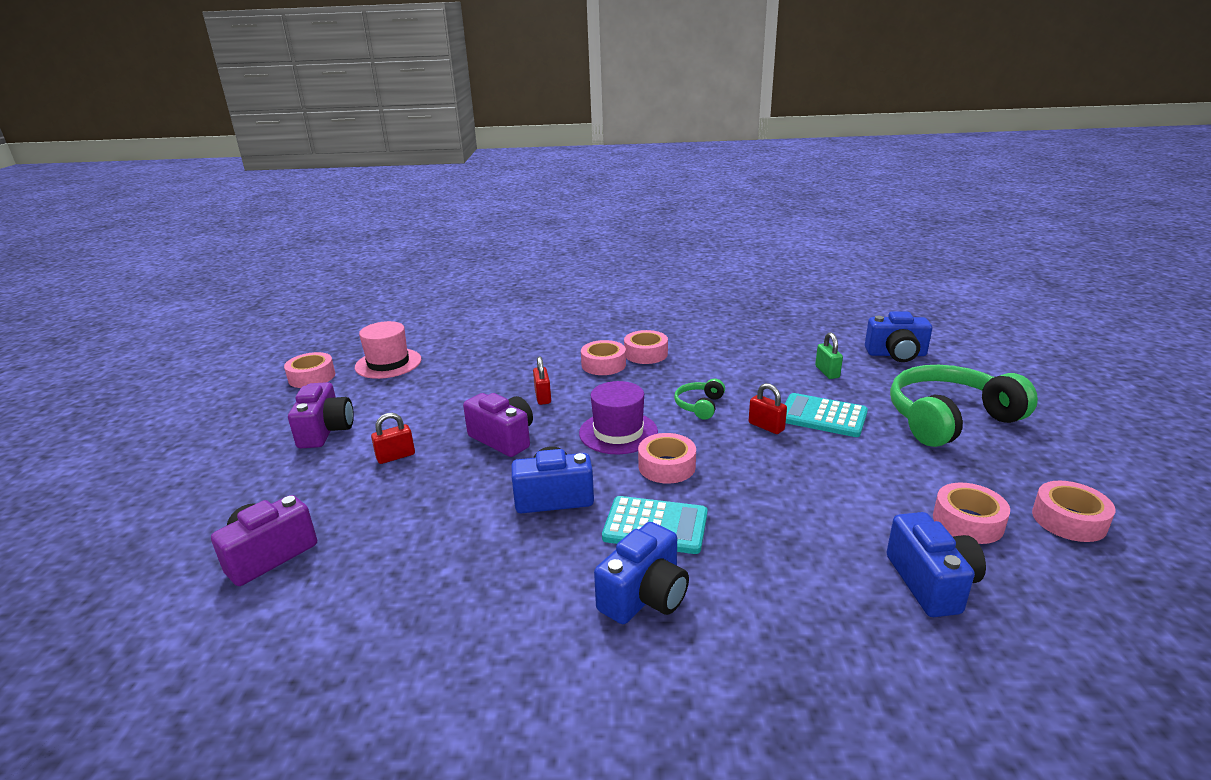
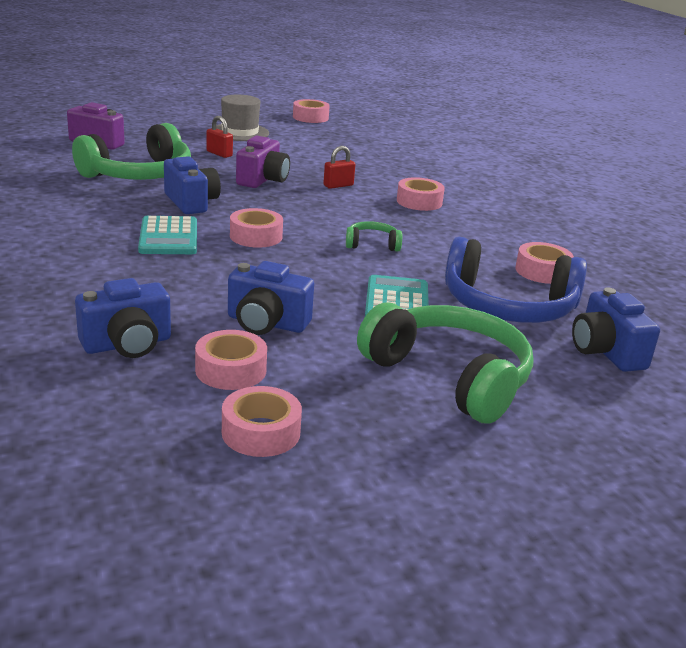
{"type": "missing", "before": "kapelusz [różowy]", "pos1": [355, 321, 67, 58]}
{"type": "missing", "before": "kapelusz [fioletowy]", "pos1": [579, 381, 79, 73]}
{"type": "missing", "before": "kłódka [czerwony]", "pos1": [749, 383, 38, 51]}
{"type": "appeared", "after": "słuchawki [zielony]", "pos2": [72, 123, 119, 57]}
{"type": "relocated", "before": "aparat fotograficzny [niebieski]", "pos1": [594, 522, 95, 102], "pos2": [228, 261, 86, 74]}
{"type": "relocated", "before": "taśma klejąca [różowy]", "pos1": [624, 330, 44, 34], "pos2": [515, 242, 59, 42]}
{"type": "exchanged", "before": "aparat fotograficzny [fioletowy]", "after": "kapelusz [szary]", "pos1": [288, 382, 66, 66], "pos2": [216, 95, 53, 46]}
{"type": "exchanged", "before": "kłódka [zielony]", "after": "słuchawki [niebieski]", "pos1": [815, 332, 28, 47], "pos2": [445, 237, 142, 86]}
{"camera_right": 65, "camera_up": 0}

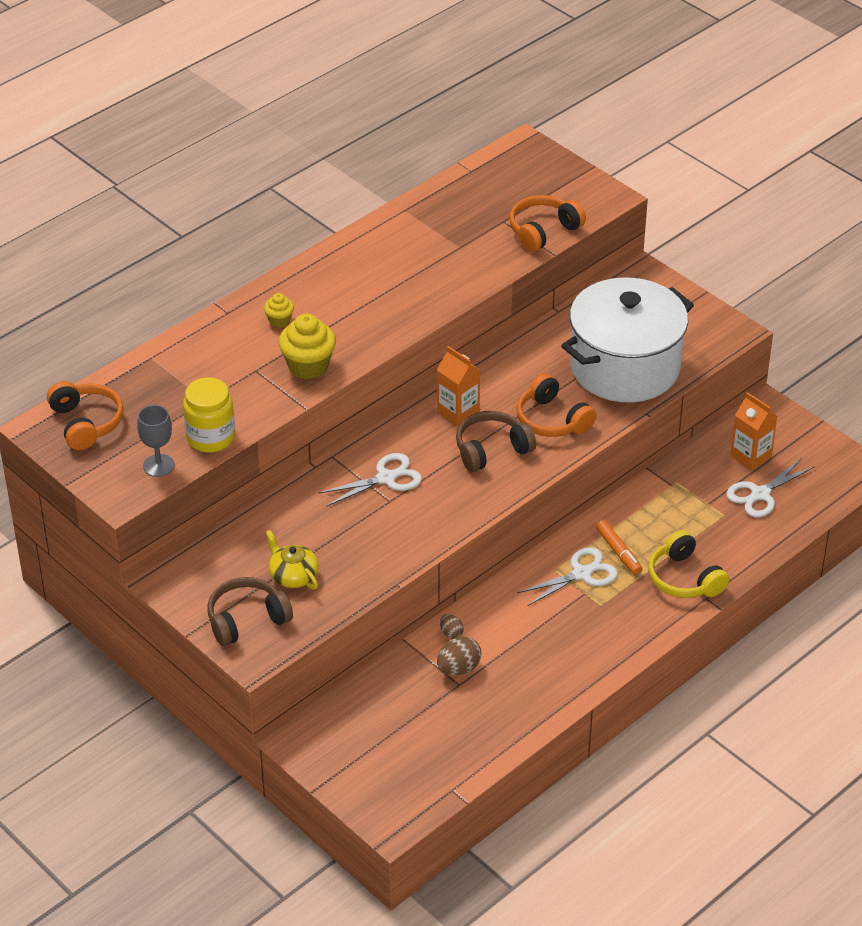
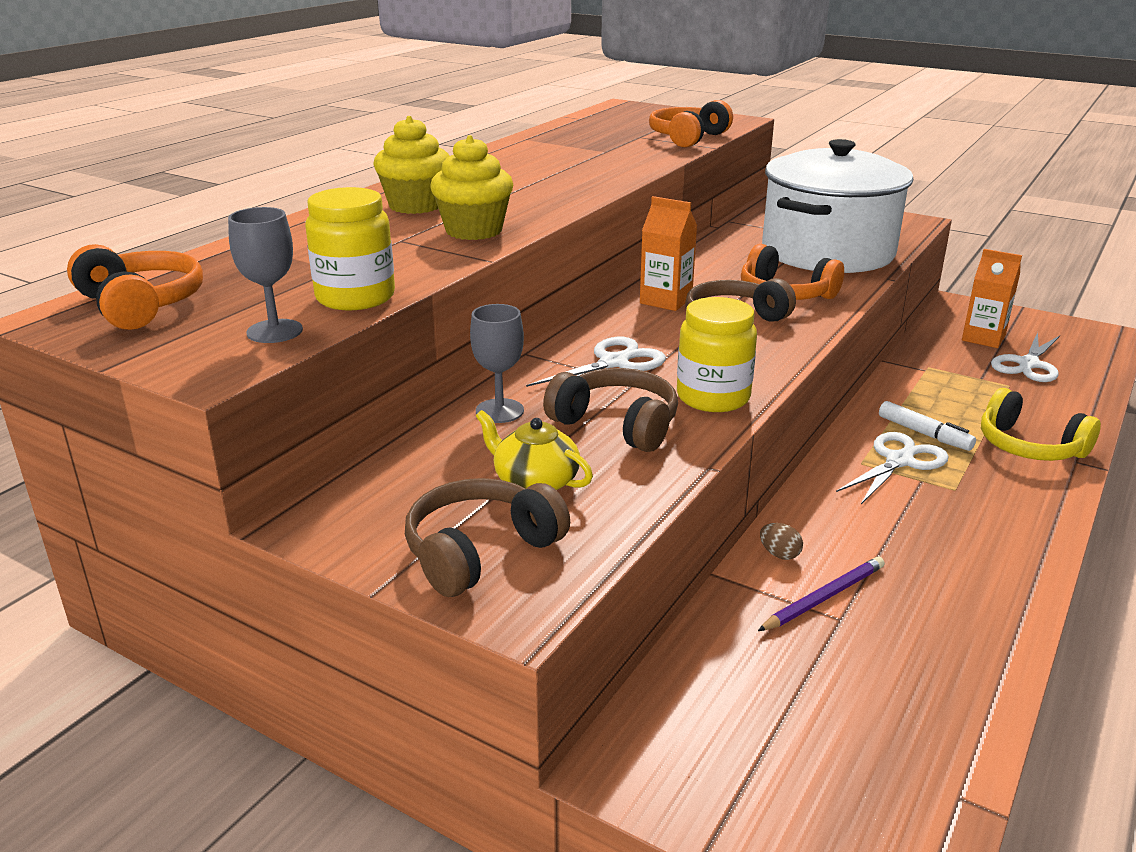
{"type": "appeared", "after": "kielich [szary]", "pos2": [470, 304, 54, 119]}
{"type": "appeared", "after": "słuchawki [brązowy]", "pos2": [543, 368, 135, 84]}
{"type": "appeared", "after": "słoik [żółty]", "pos2": [677, 297, 80, 115]}
{"type": "exchanged", "before": "jajko [brązowy]", "after": "ołówek [fioletowy]", "pos1": [437, 636, 44, 39], "pos2": [758, 557, 127, 74]}
{"type": "colour", "before": "flamaster [pomarańczowy]", "after": "flamaster [biały]", "pos1": [596, 520, 47, 55], "pos2": [879, 401, 97, 50]}
{"type": "size", "before": "muffinka [żółty]", "pos1": [264, 293, 30, 34], "pos2": [373, 116, 77, 98], "scale": 1.87}
{"camera_right": -15, "camera_up": -15}

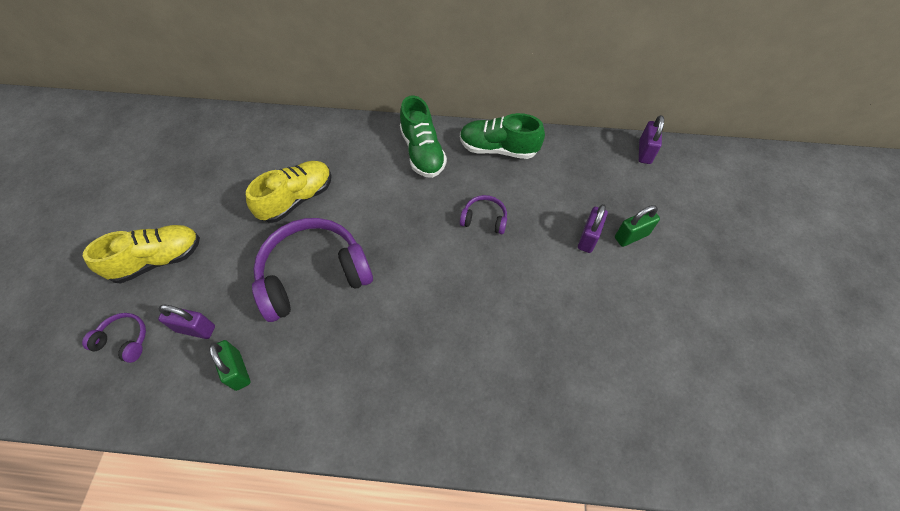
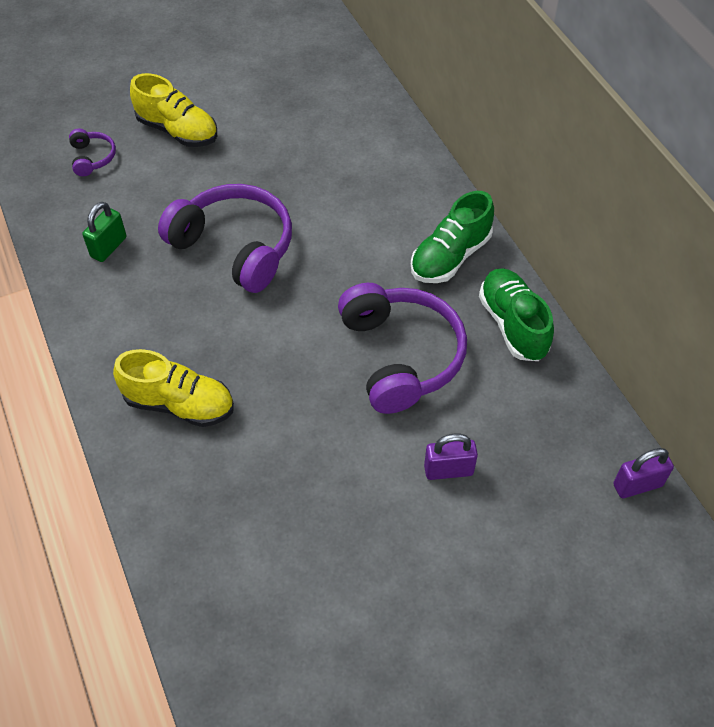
{"type": "missing", "before": "kłódka [fioletowy]", "pos1": [158, 305, 57, 34]}
{"type": "missing", "before": "kłódka [zielony]", "pos1": [615, 205, 45, 42]}
{"type": "relocated", "before": "but [żółty]", "pos1": [246, 161, 86, 62], "pos2": [113, 349, 121, 78]}
{"type": "size", "before": "słuchawki [fioletowy]", "pos1": [460, 195, 47, 39], "pos2": [338, 283, 129, 131], "scale": 2.22}
{"camera_right": 60, "camera_up": -5}

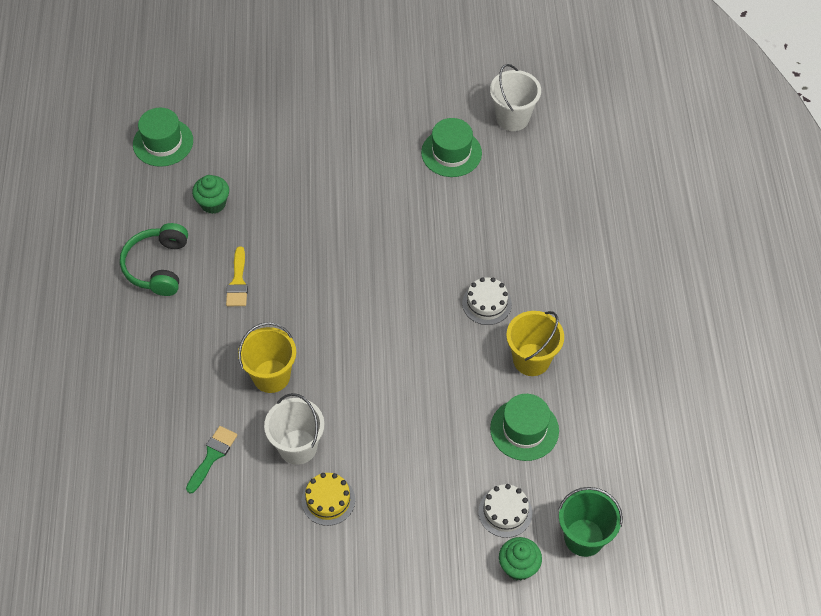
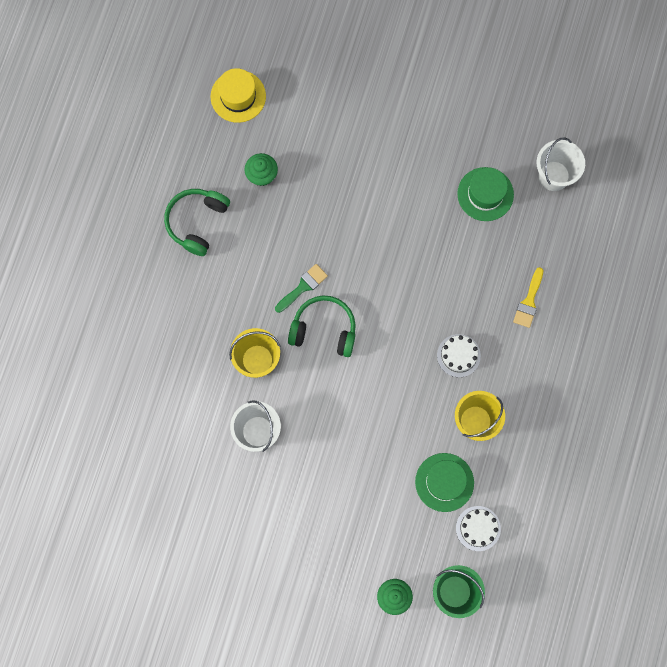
{"type": "missing", "before": "tort [żółty]", "pos1": [302, 473, 53, 53]}
{"type": "appeared", "after": "słuchawki [zielony]", "pos2": [288, 295, 68, 62]}
{"type": "relocated", "before": "pędzel [zielony]", "pos1": [186, 426, 51, 68], "pos2": [275, 264, 53, 49]}
{"type": "relocated", "before": "pędzel [żółty]", "pos1": [226, 246, 22, 60], "pos2": [513, 267, 30, 61]}
{"type": "relocated", "before": "tort [biały]", "pos1": [478, 484, 54, 54], "pos2": [456, 506, 45, 45]}
{"type": "colour", "before": "kapelusz [zielony]", "after": "kapelusz [żółty]", "pos1": [133, 108, 60, 59], "pos2": [211, 68, 55, 55]}
{"camera_right": 20, "camera_up": 20}

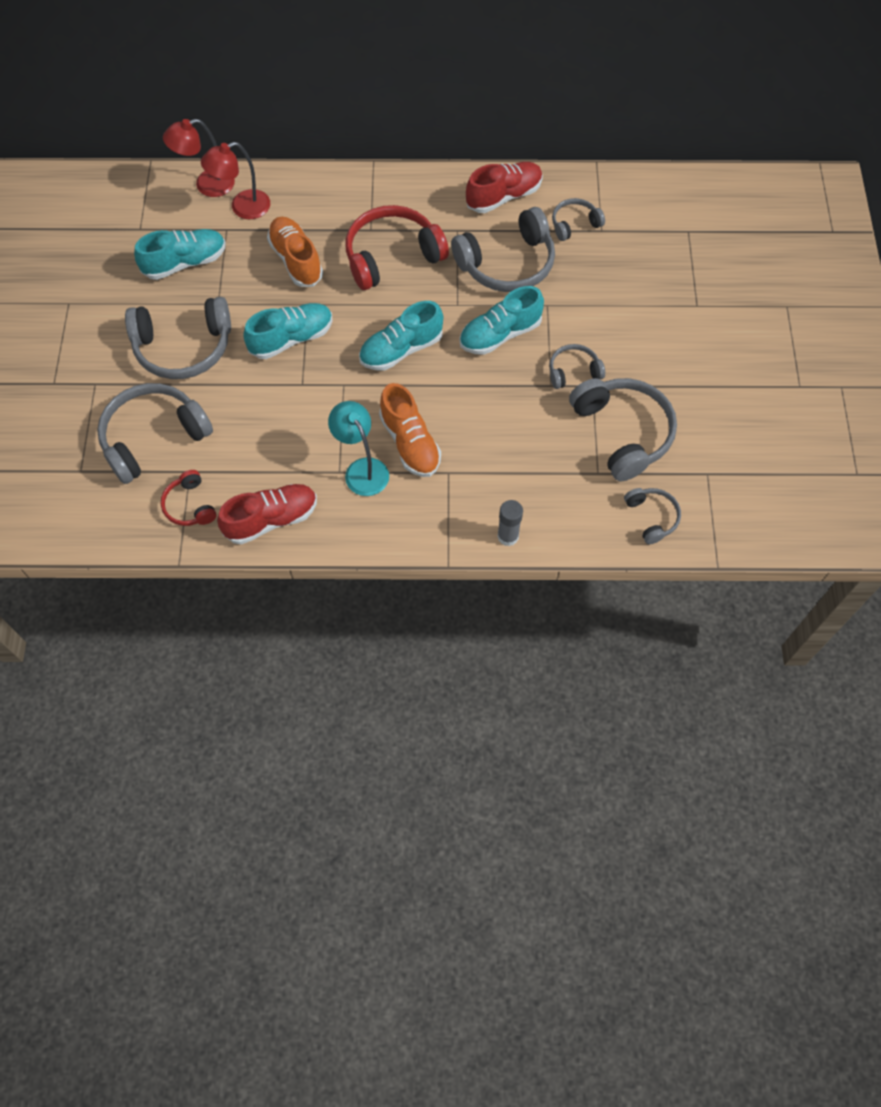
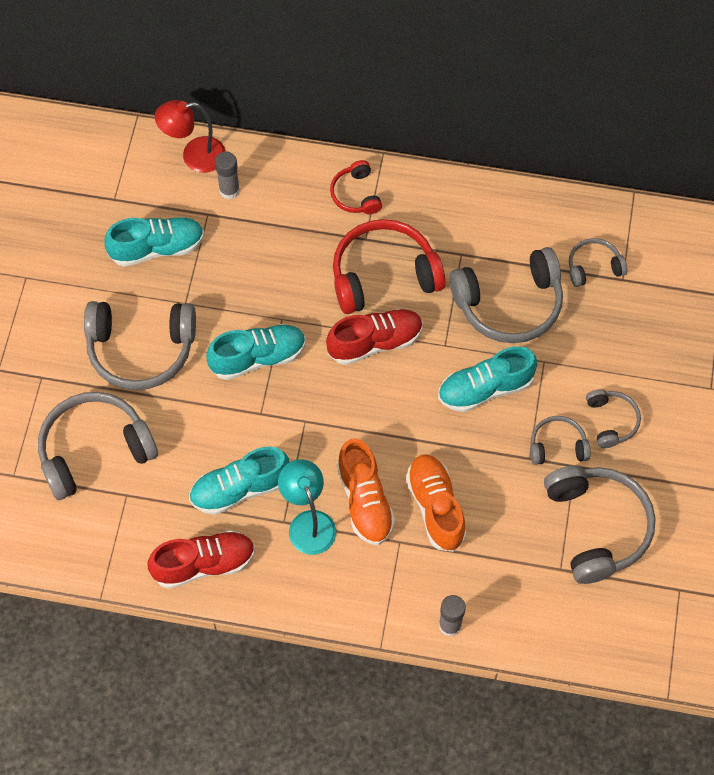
{"type": "relocated", "before": "słuchawki [czerwony]", "pos1": [161, 470, 56, 56], "pos2": [330, 160, 52, 54]}
{"type": "relocated", "before": "but [pomarańczowy]", "pos1": [267, 217, 56, 70], "pos2": [406, 454, 61, 98]}
{"type": "relocated", "before": "but [turkusowy]", "pos1": [359, 301, 84, 70], "pos2": [189, 447, 101, 68]}
{"type": "relocated", "before": "but [czerwony]", "pos1": [466, 162, 77, 51], "pos2": [326, 309, 97, 56]}
{"type": "relocated", "before": "słuchawki [szary]", "pos1": [624, 488, 57, 56], "pos2": [586, 389, 55, 59]}
{"type": "exchanged", "before": "lampka [czerwony]", "after": "klej w sztyfcie [szary]", "pos1": [201, 142, 69, 77], "pos2": [215, 152, 25, 47]}
{"camera_right": 10, "camera_up": 0}

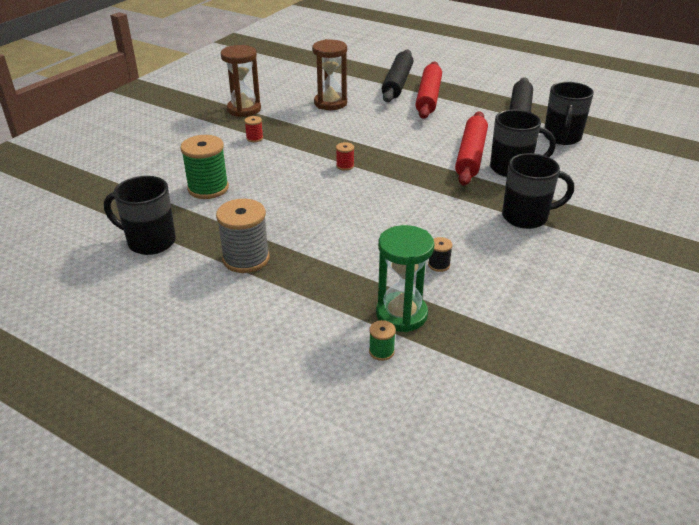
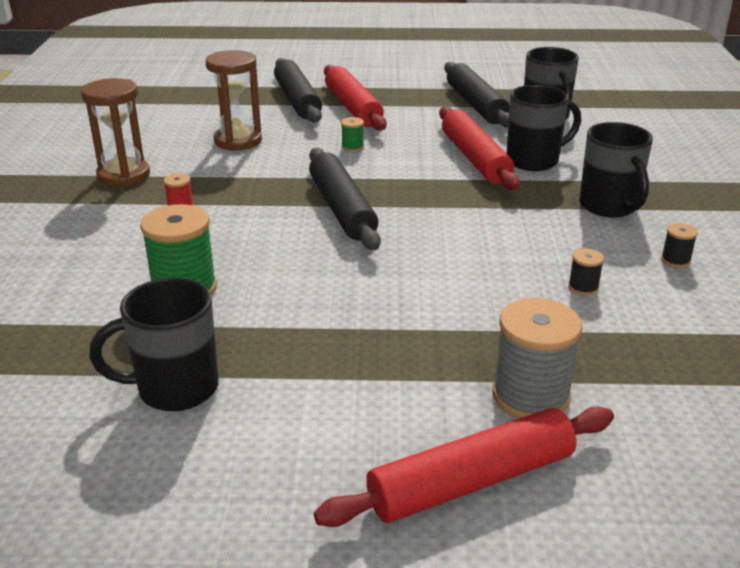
{"type": "missing", "before": "klepsydra [zielony]", "pos1": [376, 225, 58, 107]}
{"type": "appeared", "after": "wałek do ciasta [czerwony]", "pos2": [314, 407, 300, 120]}
{"type": "appeared", "after": "szpulka [czarny]", "pos2": [661, 223, 37, 45]}
{"type": "relocated", "before": "szpulka [szary]", "pos1": [216, 199, 54, 74], "pos2": [492, 298, 90, 121]}
{"type": "relocated", "before": "szpulka [zielony]", "pos1": [369, 320, 27, 41], "pos2": [341, 117, 23, 35]}
{"type": "exchanged", "before": "szpulka [czerwony]", "after": "wałek do ciasta [czarny]", "pos1": [336, 142, 18, 29], "pos2": [309, 148, 72, 102]}
{"type": "spun", "before": "kubek [czarny]", "pos1": [502, 153, 72, 76], "pos2": [579, 122, 74, 96], "turn": 105}
{"camera_right": -30, "camera_up": -5}

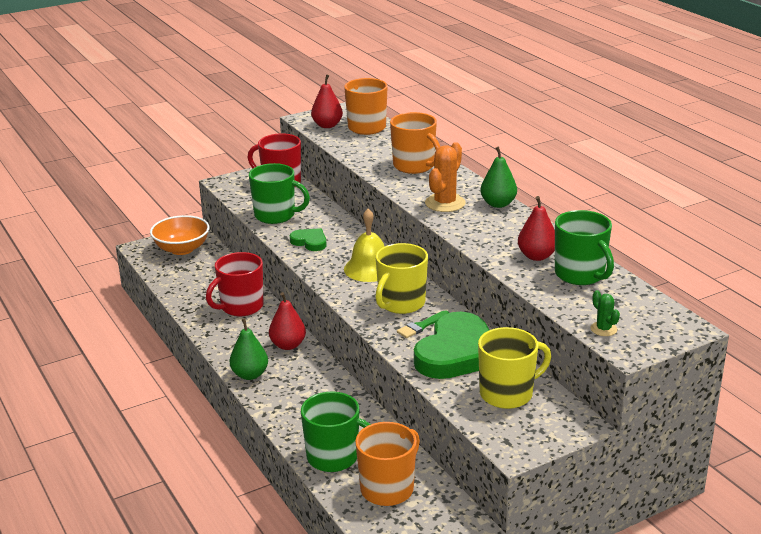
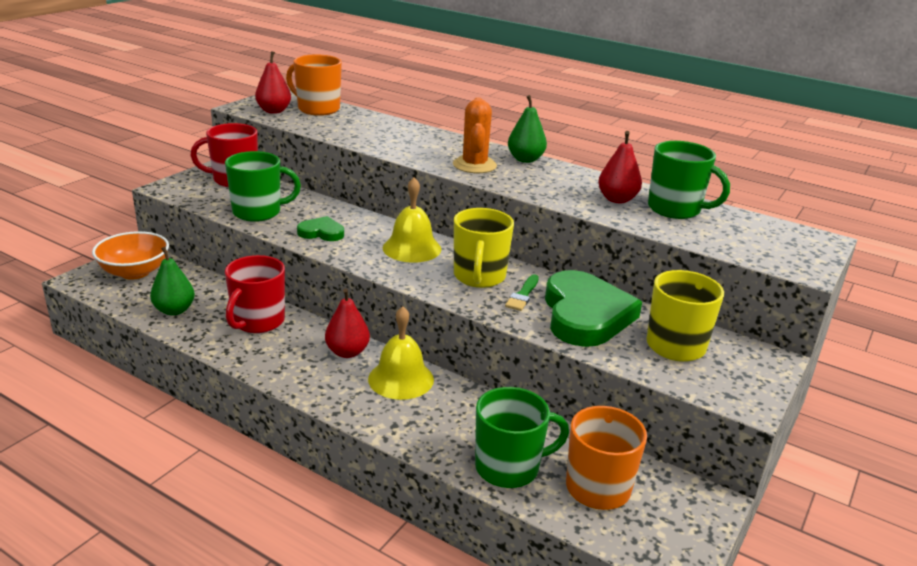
{"type": "missing", "before": "kubek [pomarańczowy]", "pos1": [390, 112, 50, 62]}
{"type": "missing", "before": "kaktus [zielony]", "pos1": [591, 290, 29, 46]}
{"type": "appeared", "after": "dzwonek [żółty]", "pos2": [368, 306, 66, 94]}
{"type": "relocated", "before": "gruszka [zielony]", "pos1": [230, 318, 38, 62], "pos2": [150, 247, 45, 69]}
{"camera_right": -30, "camera_up": 0}

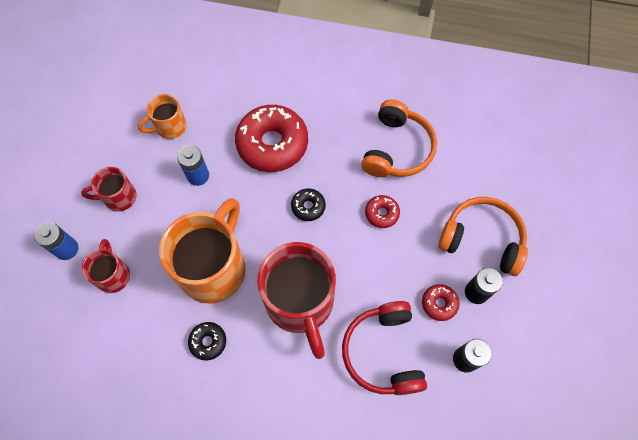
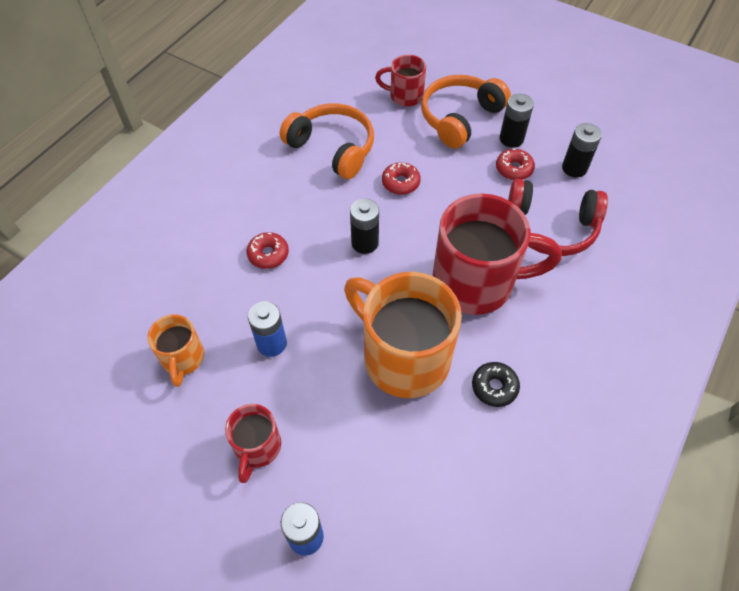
{"type": "relocated", "before": "kubek [czerwony]", "pos1": [82, 239, 48, 54], "pos2": [375, 55, 51, 52]}
{"type": "exchanged", "before": "donut [czarny]", "after": "bateria [czarny]", "pos1": [291, 188, 35, 33], "pos2": [350, 199, 29, 55]}
{"type": "size", "before": "donut [czerwony]", "pos1": [235, 105, 73, 67], "pos2": [247, 232, 42, 37], "scale": 0.46}
{"camera_right": -70, "camera_up": -10}

